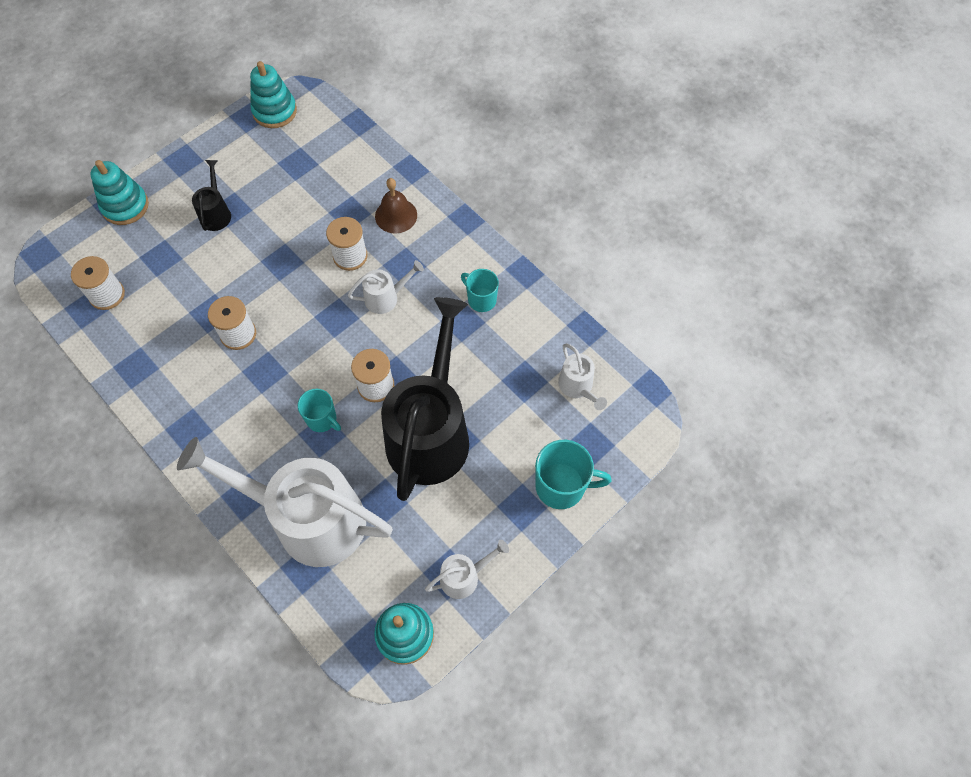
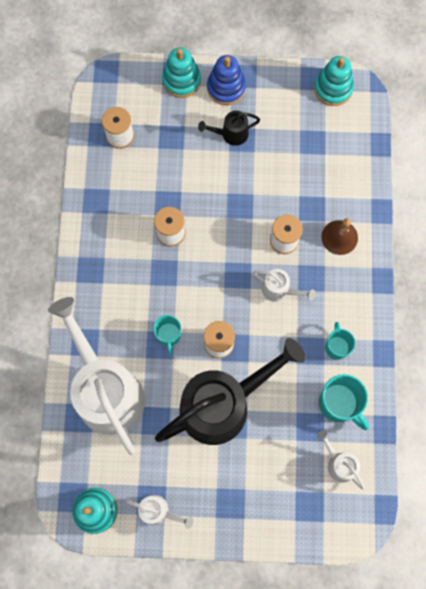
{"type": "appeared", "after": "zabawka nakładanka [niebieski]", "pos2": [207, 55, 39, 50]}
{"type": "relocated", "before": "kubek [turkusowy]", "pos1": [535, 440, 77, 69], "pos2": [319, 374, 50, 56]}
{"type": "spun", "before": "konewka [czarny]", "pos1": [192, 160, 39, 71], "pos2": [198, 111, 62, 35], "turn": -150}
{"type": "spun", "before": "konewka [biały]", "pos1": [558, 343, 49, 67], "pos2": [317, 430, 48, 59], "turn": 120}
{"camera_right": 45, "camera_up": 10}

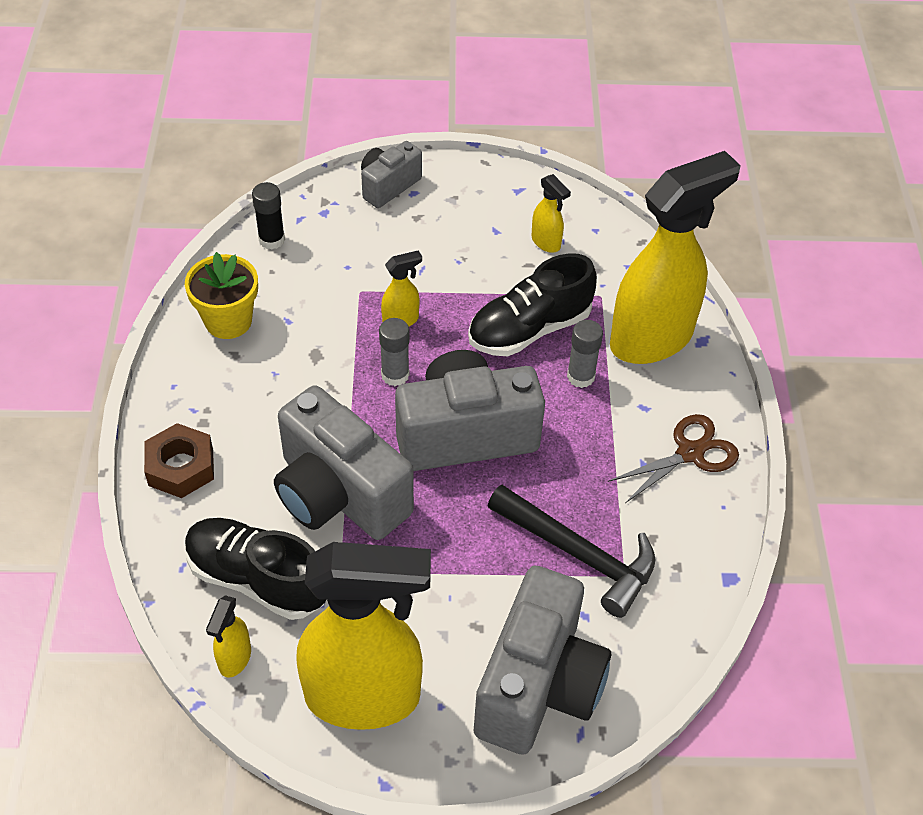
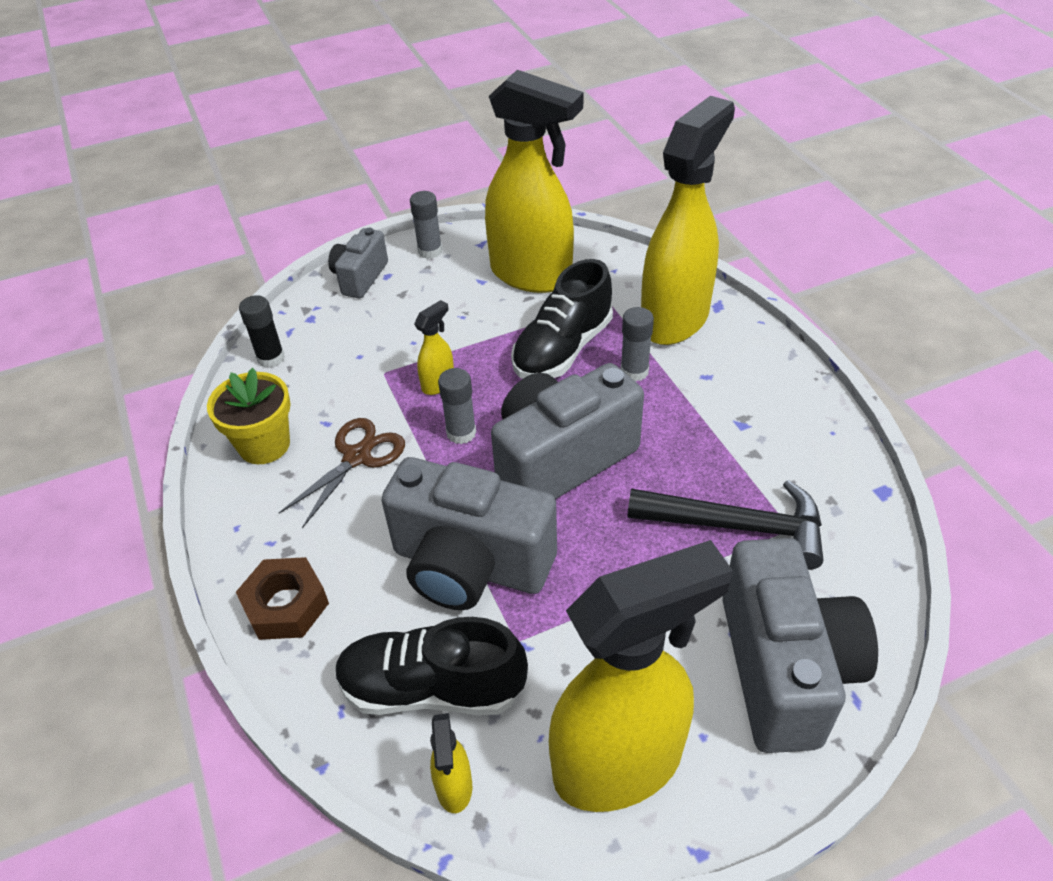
{"type": "appeared", "after": "klej w sztyfcie [szary]", "pos2": [410, 191, 32, 68]}
{"type": "relocated", "before": "nożyczki [brązowy]", "pos1": [608, 414, 131, 89], "pos2": [279, 418, 126, 110]}
{"type": "size", "before": "spryskiwacz [żółty]", "pos1": [531, 174, 40, 79], "pos2": [485, 70, 98, 223], "scale": 2.46}
{"camera_right": -20, "camera_up": -5}

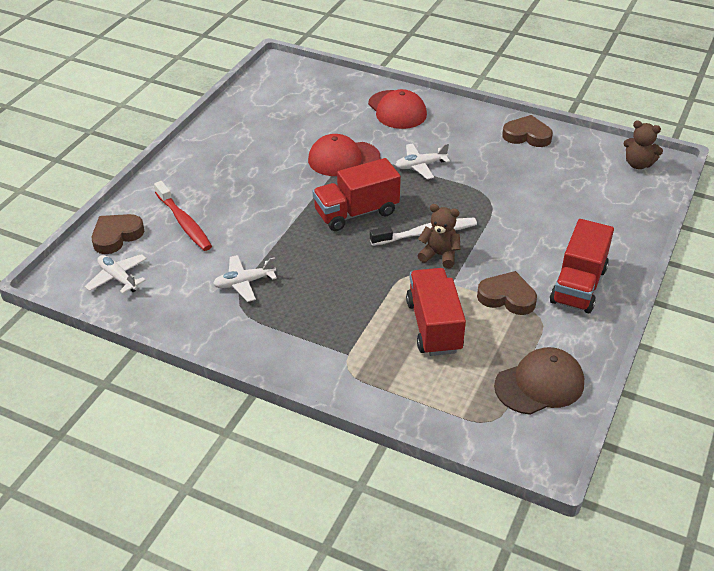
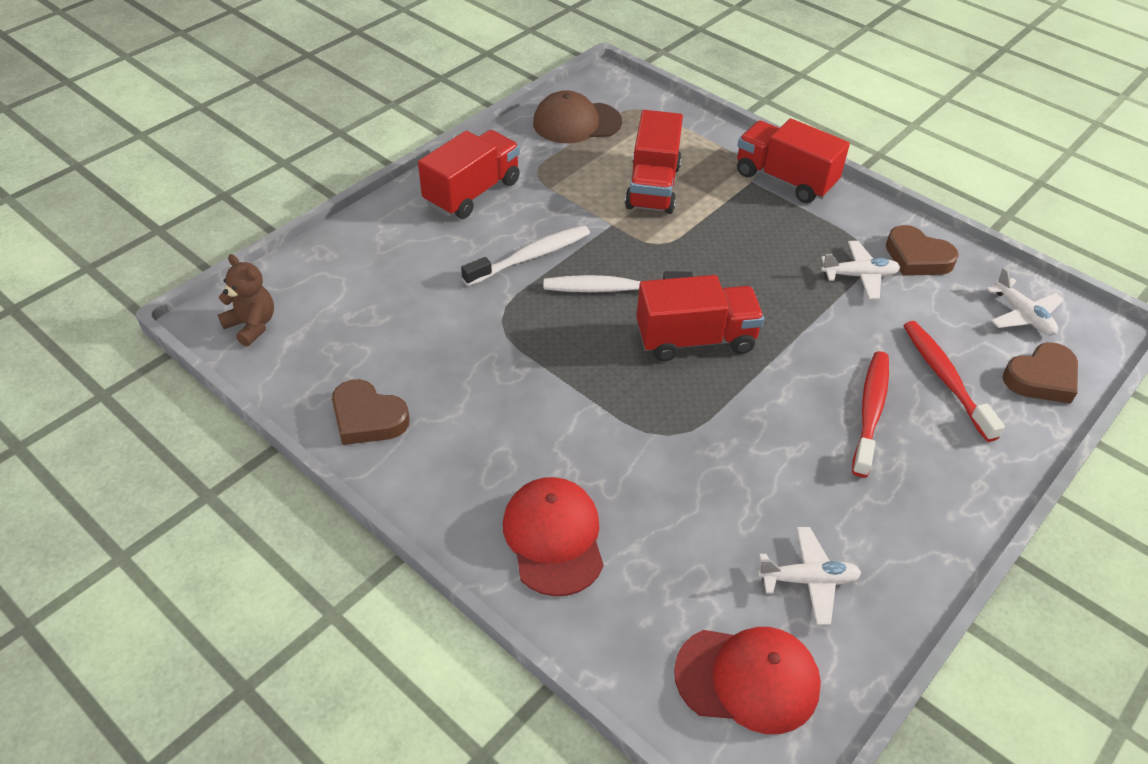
{"type": "missing", "before": "miś [brązowy]", "pos1": [417, 204, 44, 64]}
{"type": "appeared", "after": "szczoteczka do zębów [biały]", "pos2": [461, 225, 129, 61]}
{"type": "appeared", "after": "ciężarówka [czerwony]", "pos2": [737, 118, 113, 85]}
{"type": "appeared", "after": "szczoteczka do zębów [czerwony]", "pos2": [852, 351, 37, 127]}
{"type": "relocated", "before": "czapka [czerwony]", "pos1": [308, 134, 72, 42], "pos2": [674, 627, 147, 107]}
{"type": "relocated", "before": "samolot [biały]", "pos1": [396, 143, 54, 36], "pos2": [757, 527, 105, 98]}
{"type": "relocated", "before": "serce [brązowy]", "pos1": [477, 271, 60, 44], "pos2": [886, 225, 73, 51]}
{"camera_right": -165, "camera_up": 5}

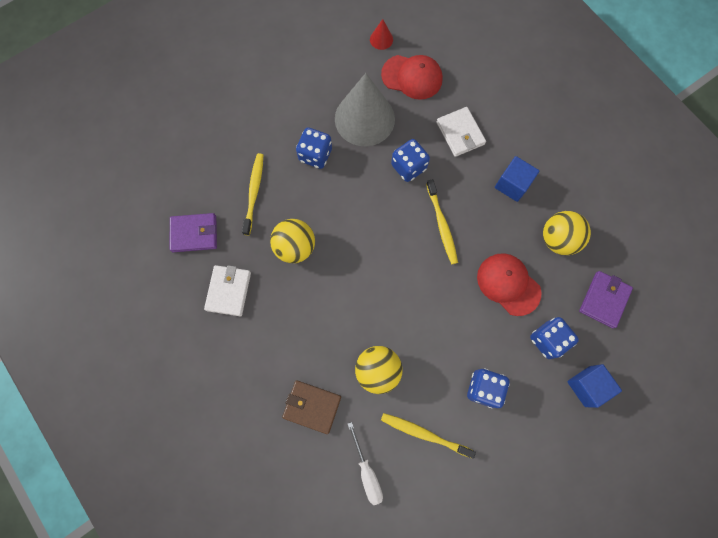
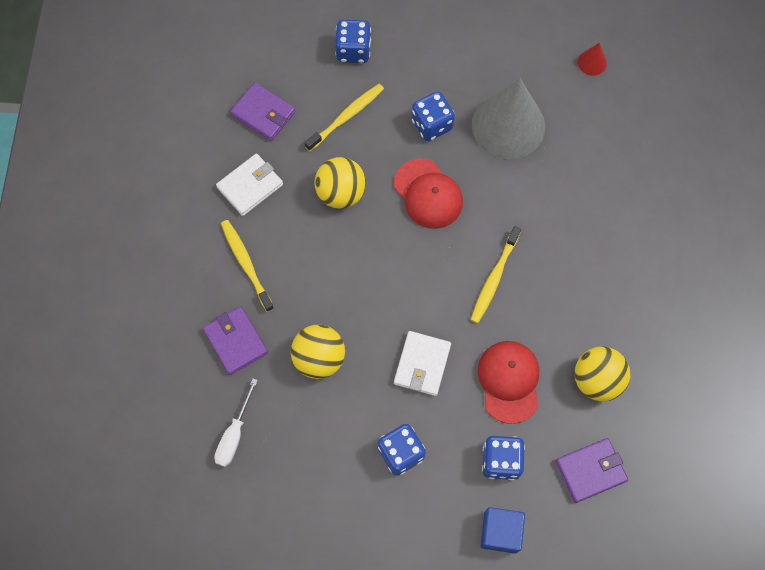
{"type": "missing", "before": "sześcian [niebieski]", "pos1": [495, 156, 44, 46]}
{"type": "relocated", "before": "czapka [czerwony]", "pos1": [381, 55, 62, 45], "pos2": [394, 158, 69, 71]}
{"type": "relocated", "before": "szczoteczka do zębów [żółty]", "pos1": [381, 413, 95, 46], "pos2": [221, 220, 53, 92]}
{"type": "relocated", "before": "kostka do gry [niebieski]", "pos1": [391, 139, 39, 43], "pos2": [335, 20, 36, 43]}
{"type": "relocated", "before": "portfel [biały]", "pos1": [436, 107, 50, 50], "pos2": [394, 331, 57, 65]}
{"type": "colour", "before": "portfel [brązowy]", "after": "portfel [fioletowy]", "pos1": [282, 380, 59, 54], "pos2": [203, 306, 65, 69]}
{"camera_right": 40, "camera_up": -5}

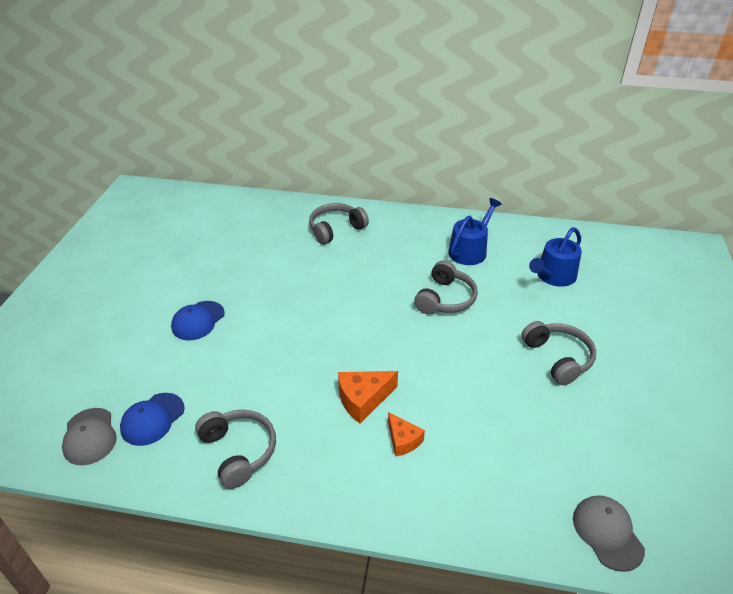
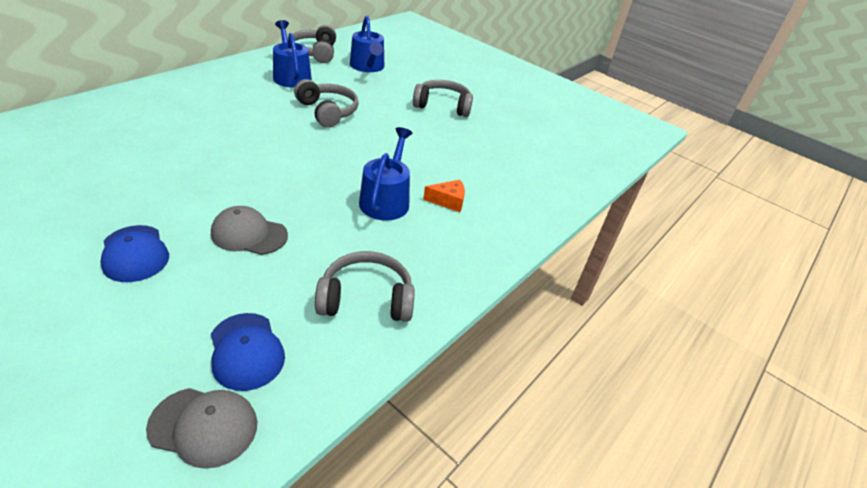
{"type": "relocated", "before": "słuchawki [szary]", "pos1": [309, 203, 60, 41], "pos2": [293, 25, 43, 38]}
{"type": "relocated", "before": "czapka [szary]", "pos1": [573, 495, 72, 77], "pos2": [211, 206, 77, 49]}
{"type": "exchanged", "before": "ser [pomarańczowy]", "after": "konewka [niebieski]", "pos1": [338, 371, 60, 52], "pos2": [359, 127, 53, 94]}
{"camera_right": -65, "camera_up": 0}

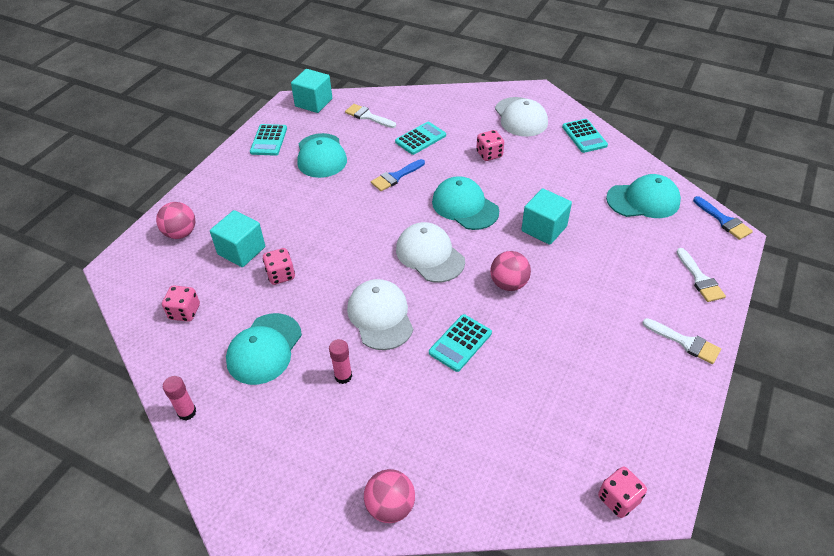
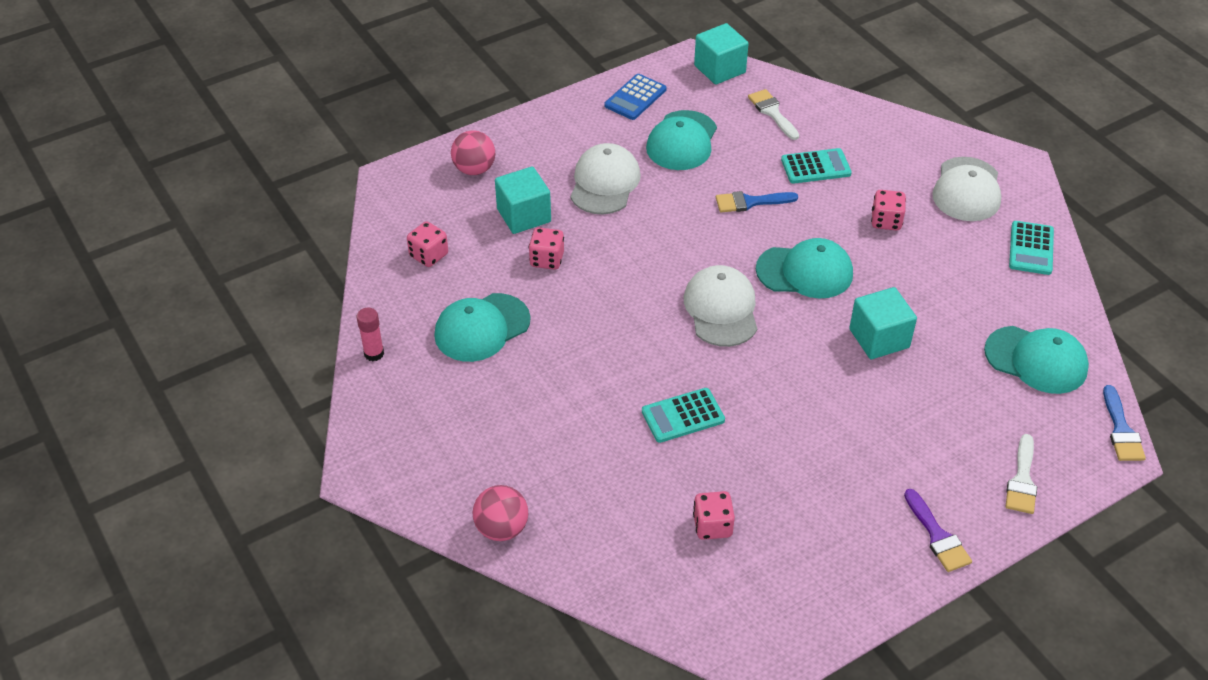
{"type": "missing", "before": "klej w sztyfcie [różowy]", "pos1": [329, 339, 23, 45]}
{"type": "missing", "before": "piłka [różowy]", "pos1": [490, 251, 41, 40]}
{"type": "relocated", "before": "czapka [biały]", "pos1": [347, 279, 66, 71], "pos2": [570, 143, 71, 71]}
{"type": "relocated", "before": "kostka do gry [różowy]", "pos1": [598, 466, 49, 52], "pos2": [693, 491, 42, 49]}
{"type": "colour", "before": "kalkulator [turkusowy]", "after": "kalkulator [niebieski]", "pos1": [250, 124, 37, 32], "pos2": [604, 74, 63, 46]}
{"type": "colour", "before": "pędzel [biały]", "after": "pędzel [fioletowy]", "pos1": [642, 318, 79, 46], "pos2": [904, 489, 68, 83]}
{"type": "spun", "before": "czapka [turkusowy]", "pos1": [432, 176, 67, 54], "pos2": [756, 238, 97, 60], "turn": 105}
{"camera_right": 30, "camera_up": 0}

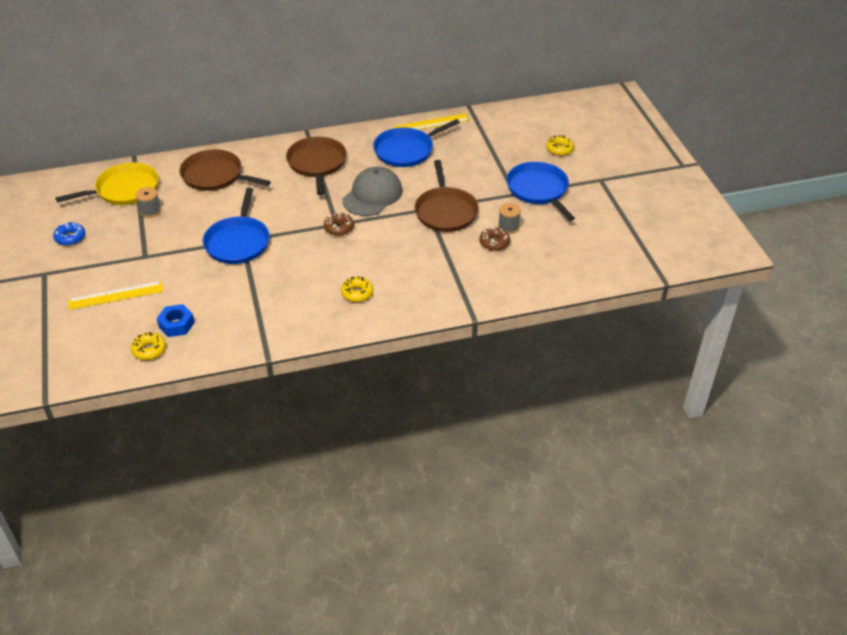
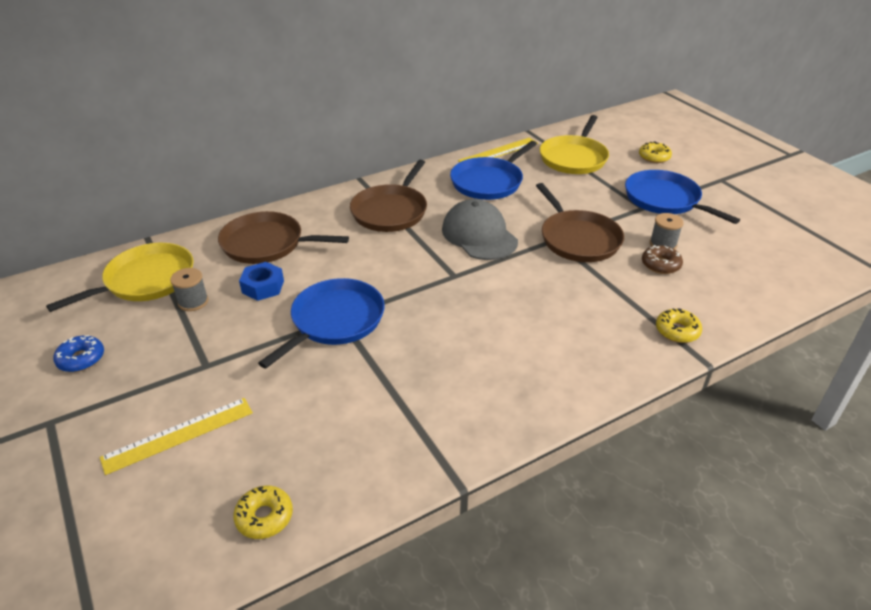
{"type": "missing", "before": "donut [brązowy]", "pos1": [324, 212, 30, 24]}
{"type": "appeared", "after": "patelnia [żółty]", "pos2": [540, 115, 69, 59]}
{"type": "relocated", "before": "nakrętka [niebieski]", "pos1": [157, 304, 38, 33], "pos2": [239, 262, 45, 39]}
{"type": "relocated", "before": "donut [żółty]", "pos1": [341, 276, 32, 26], "pos2": [656, 308, 46, 35]}
{"type": "spun", "before": "patelnia [niebieski]", "pos1": [203, 188, 67, 76], "pos2": [258, 278, 127, 91], "turn": -135}
{"type": "spun", "before": "patelnia [brązowy]", "pos1": [286, 136, 61, 59], "pos2": [350, 160, 77, 72], "turn": -135}
{"type": "spun", "before": "czapka [szary]", "pos1": [342, 167, 61, 49], "pos2": [442, 199, 76, 61], "turn": -45}
{"camera_right": -15, "camera_up": -5}

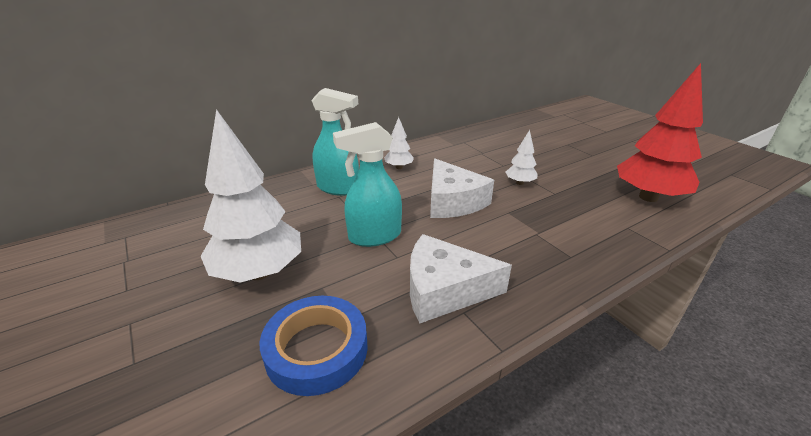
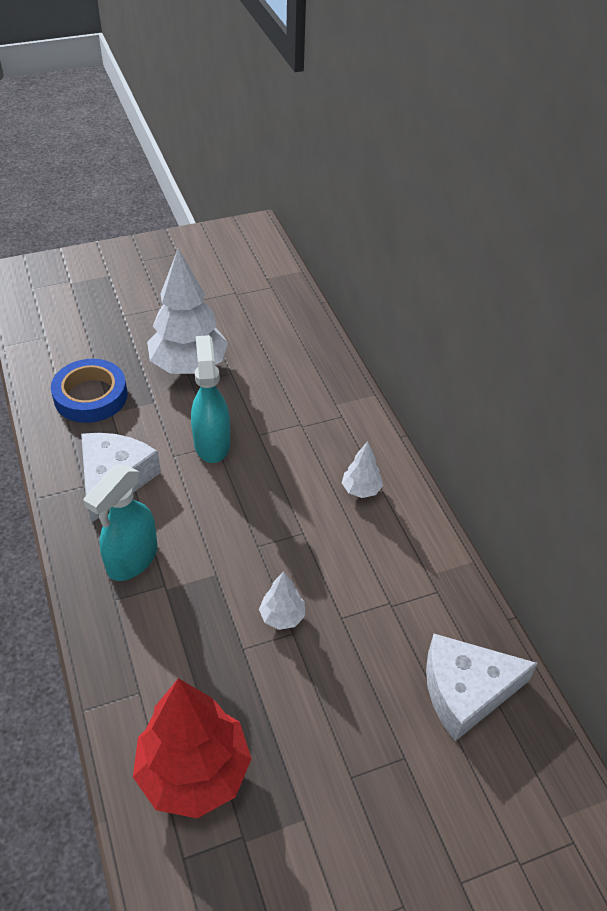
{"type": "relocated", "before": "spryskiwacz [turkusowy]", "pos1": [311, 88, 48, 108], "pos2": [84, 465, 74, 116]}
{"type": "relocated", "before": "ser [biały]", "pos1": [430, 159, 64, 59], "pos2": [426, 634, 112, 107]}
{"camera_right": 100, "camera_up": 15}

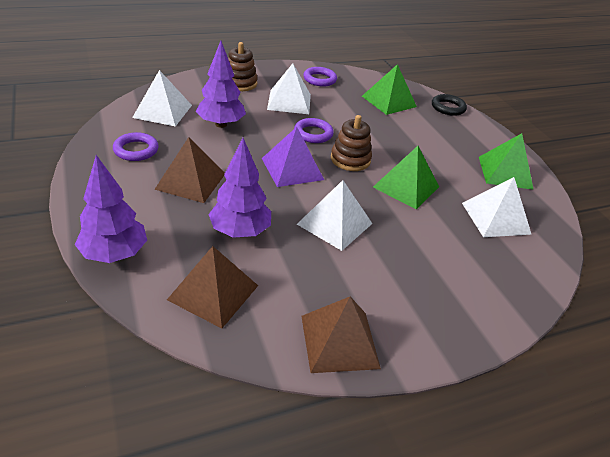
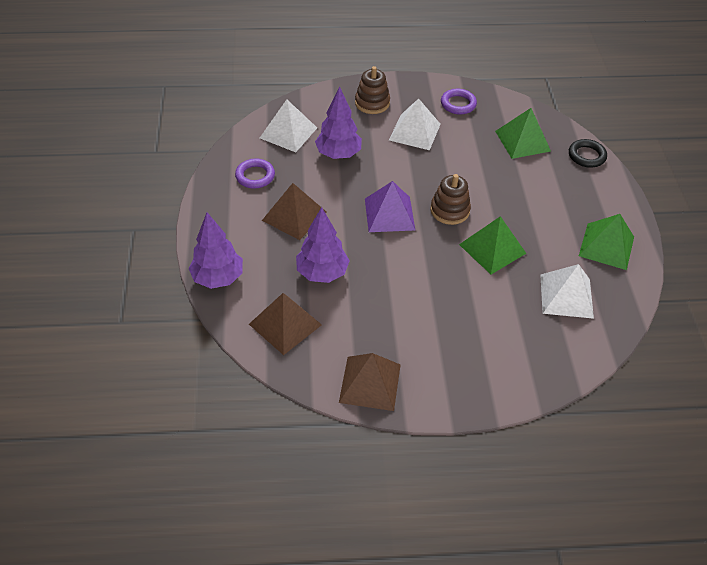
{"type": "missing", "before": "pierścień [fioletowy]", "pos1": [294, 118, 40, 25]}
{"type": "missing", "before": "piramida [biały]", "pos1": [297, 180, 76, 71]}
{"camera_right": 20, "camera_up": 10}

